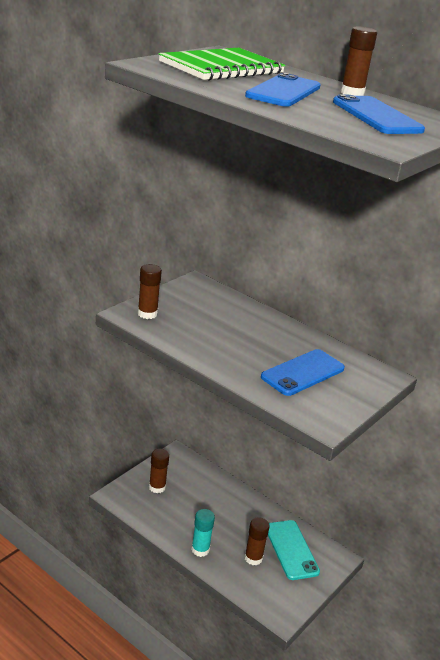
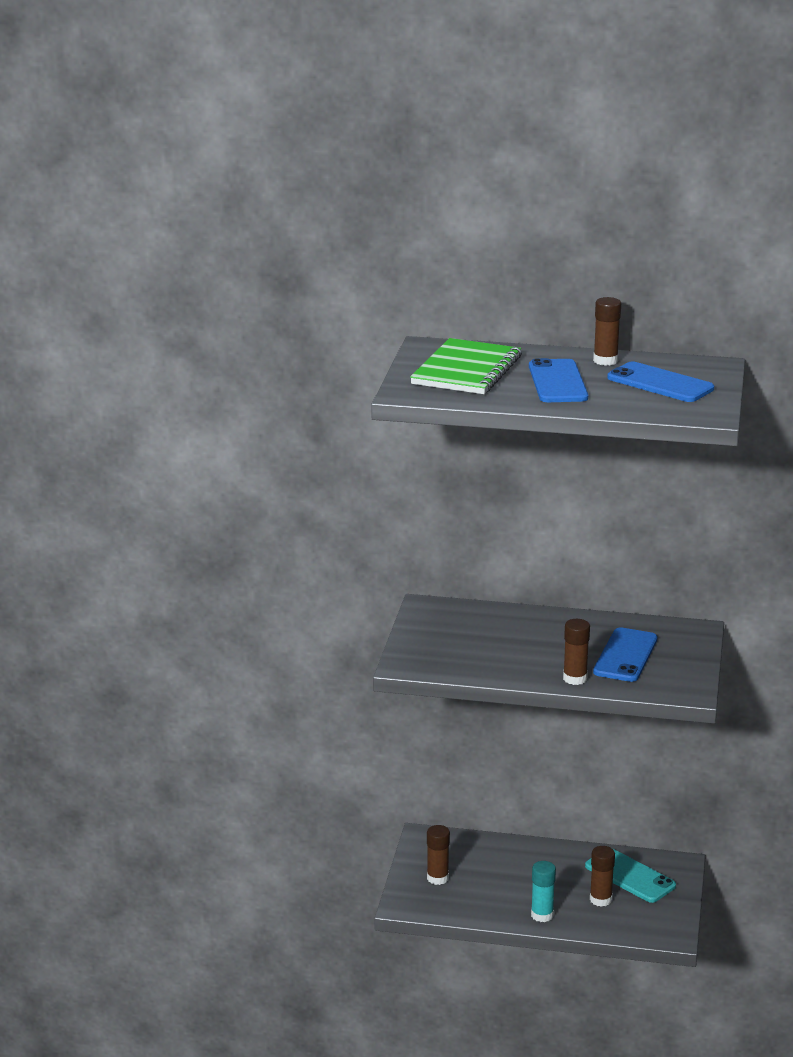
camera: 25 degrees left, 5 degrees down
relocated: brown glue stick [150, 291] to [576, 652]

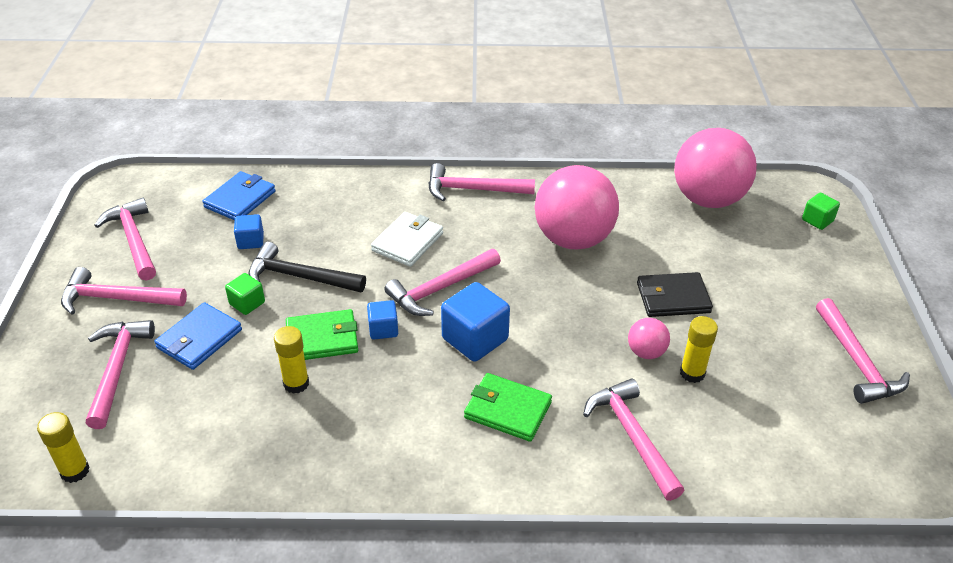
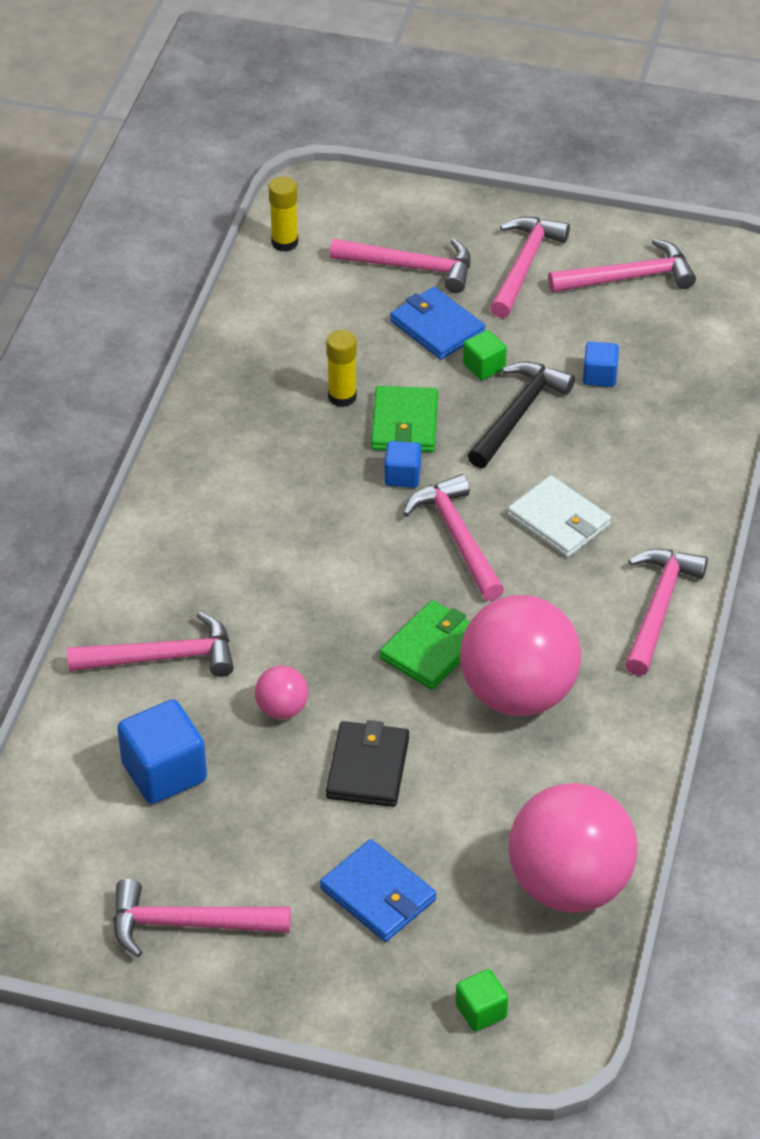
camera: 105 degrees right, 5 degrees up
missing: yellow glue stick [699, 349]
relocated: blue wallet [239, 195] to [378, 890]; blue cube [475, 322] to [162, 751]; green wallet [508, 407] to [425, 645]

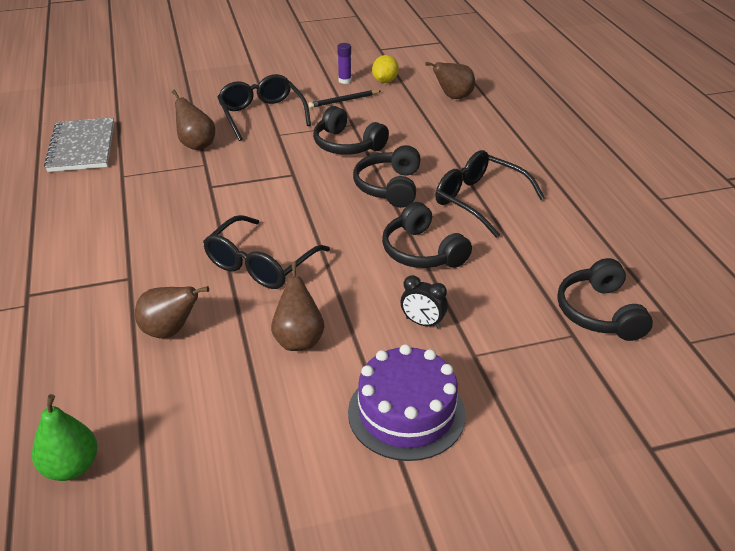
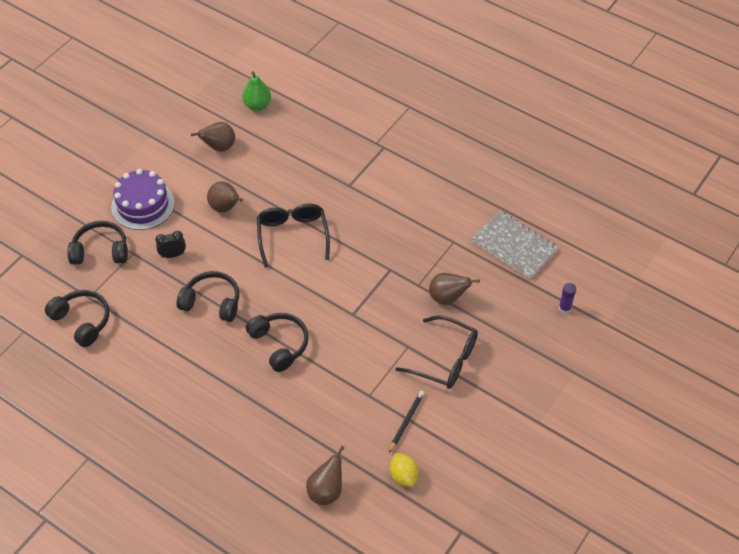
camera: 140 degrees right, 15 degrees up
missing: black glasses [490, 194]
relocated: brown pear [172, 312] to [213, 137]; black headphones [351, 130] to [97, 242]; purple glue stick [344, 63] to [567, 298]

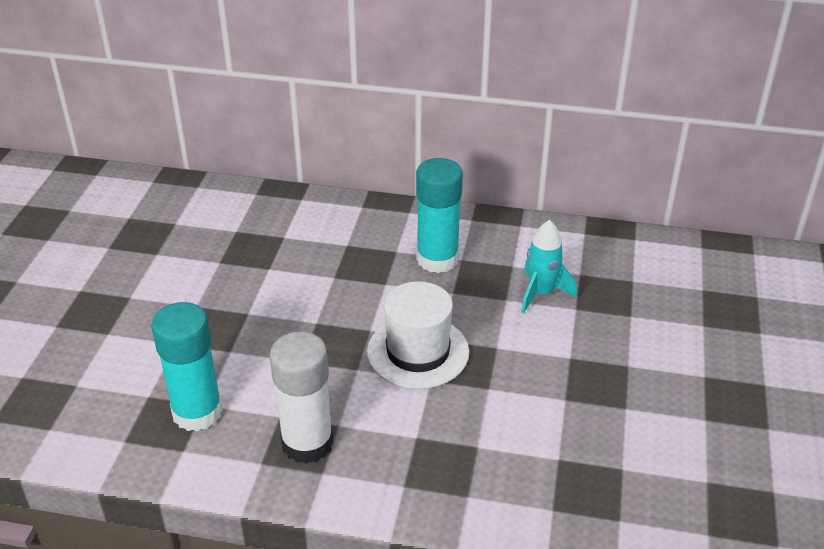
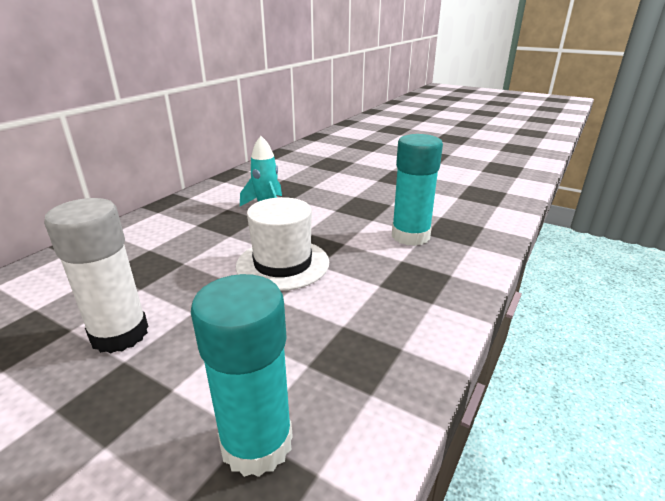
camera: 70 degrees left, 10 degrees down
relocated: white glue stick [301, 398] to [96, 276]; turquoise glue stick [439, 215] to [417, 190]

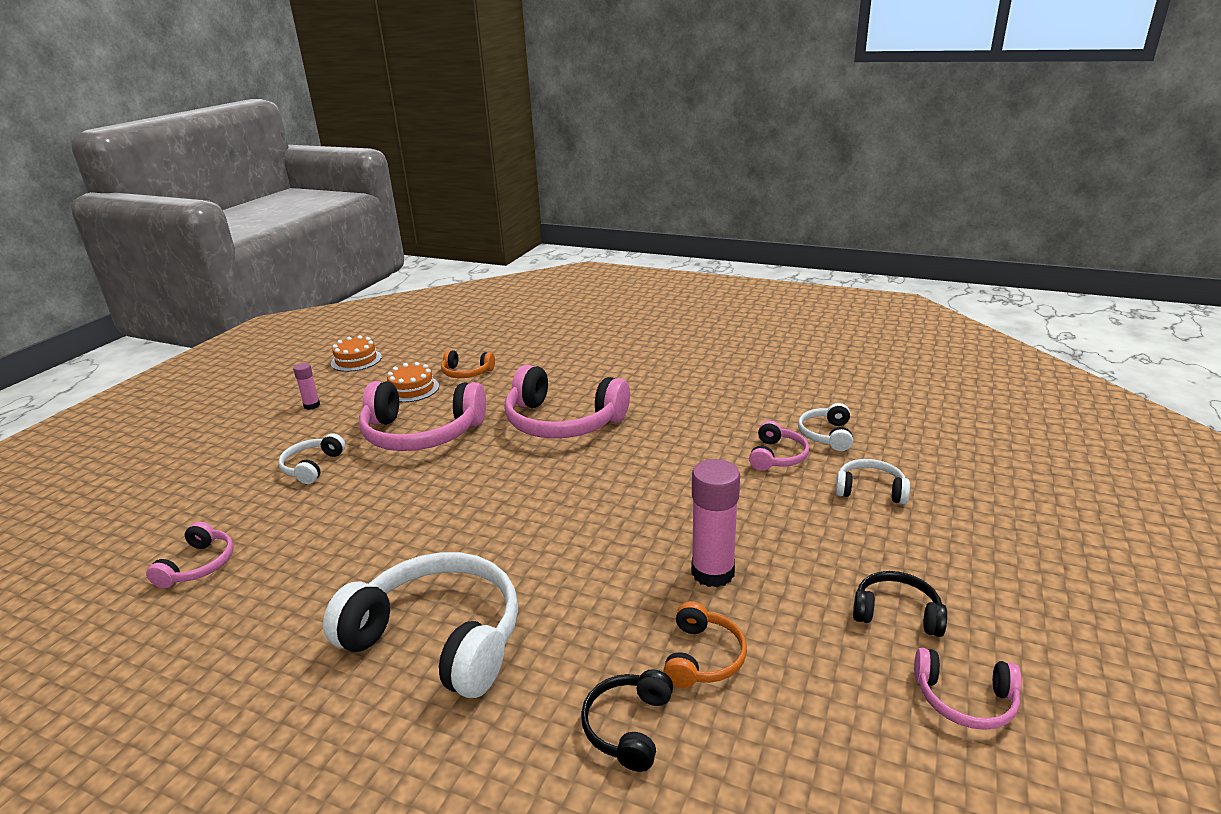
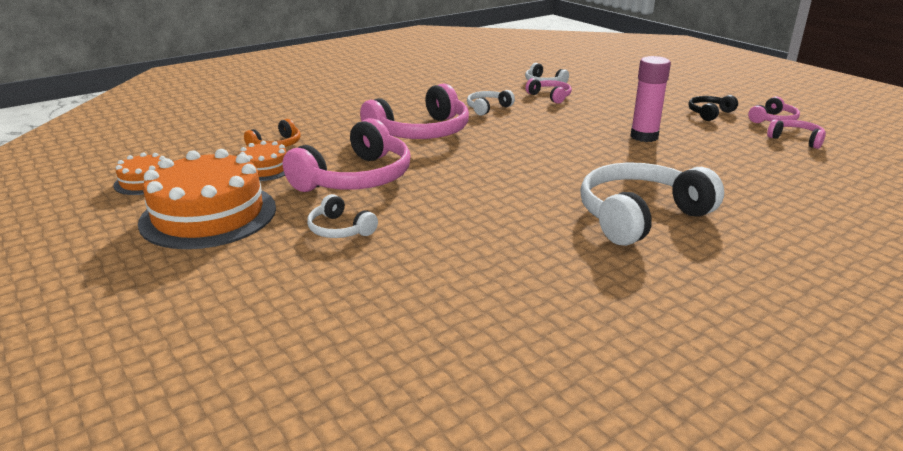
camera: 60 degrees left, 0 degrees up
missing: black headphones [627, 720]; orange headphones [705, 644]
relocated: pink headphones [190, 555] to [796, 134]; white headphones [872, 481] to [491, 103]
exchanged: pink glue stick [306, 386] to orange cake [207, 199]

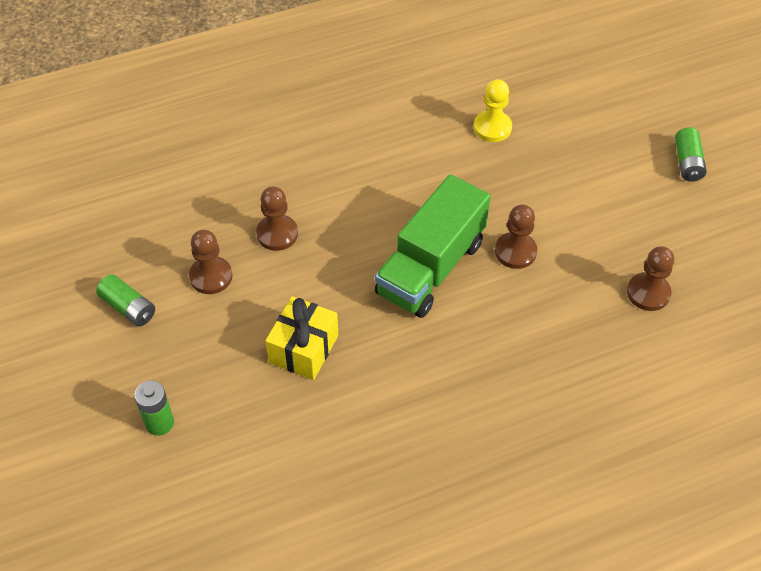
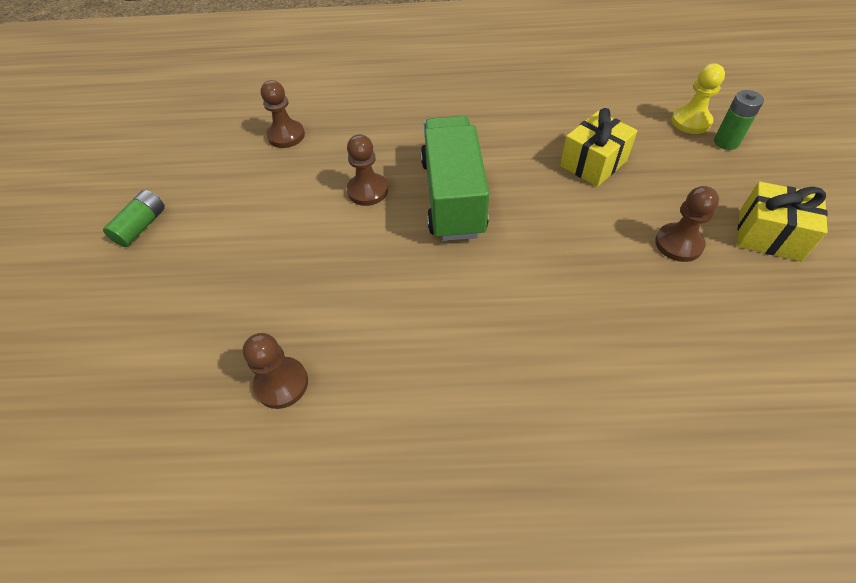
camera: 155 degrees left, 0 degrees up
relocated: brown pawn [277, 219] to [275, 371]; yellow pawn [493, 110] to [698, 99]
exchanged: green battery [125, 300] to yellow gift [782, 221]
spun: green truck [433, 246] = [455, 178] 60 degrees counterclockwise

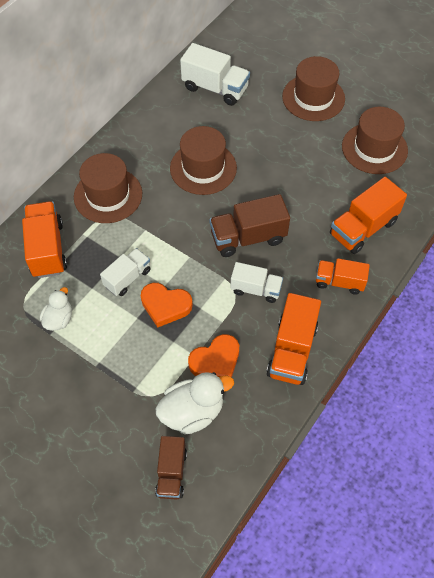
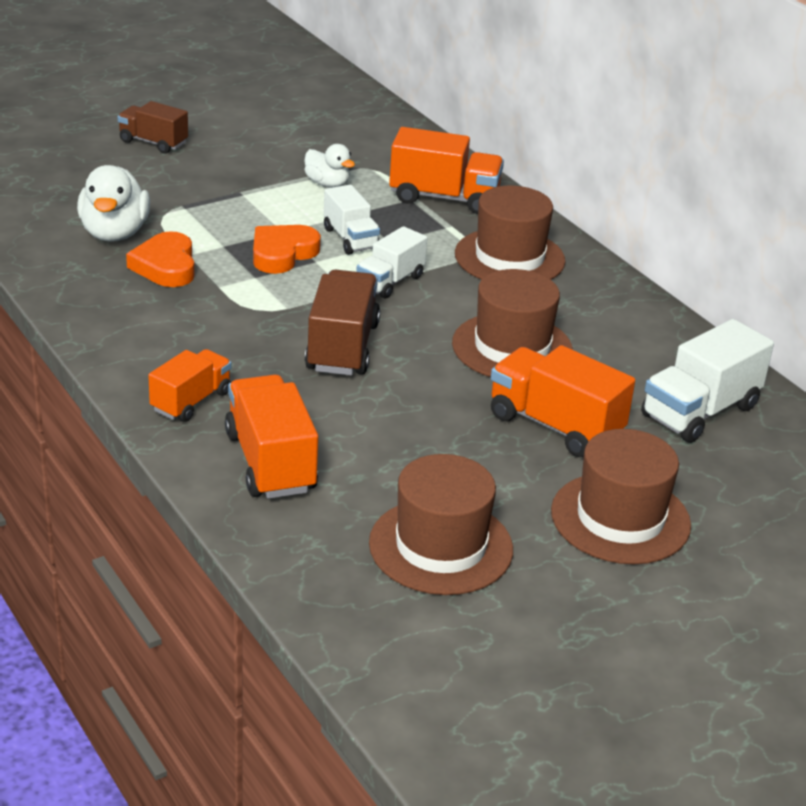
camera: 110 degrees right, 25 degrees down
relocated: brown truck [171, 467] to [152, 127]; white truck [256, 282] to [391, 262]; orange truck [293, 339] to [563, 401]

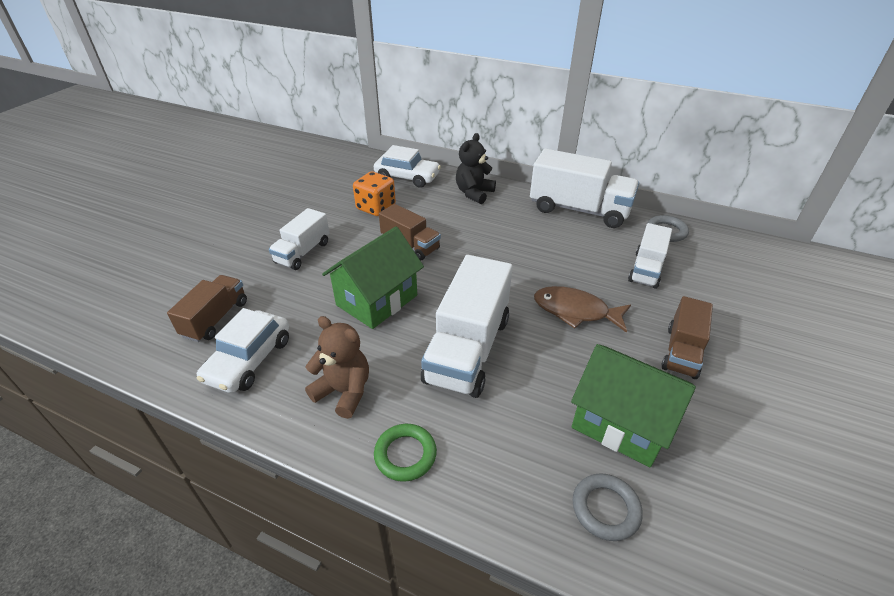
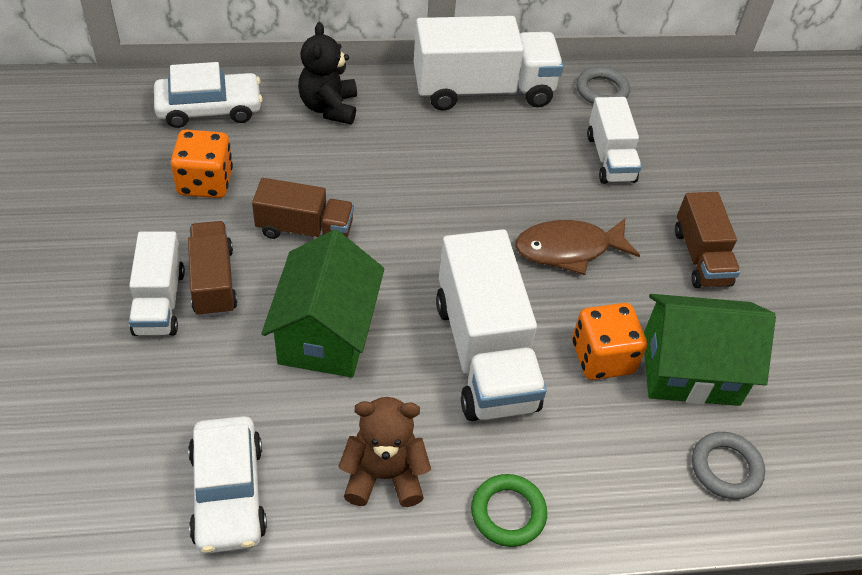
camera: 35 degrees left, 10 degrees up
appeared: orange dice [609, 341]
relocated: brown truck [207, 308] to [212, 269]

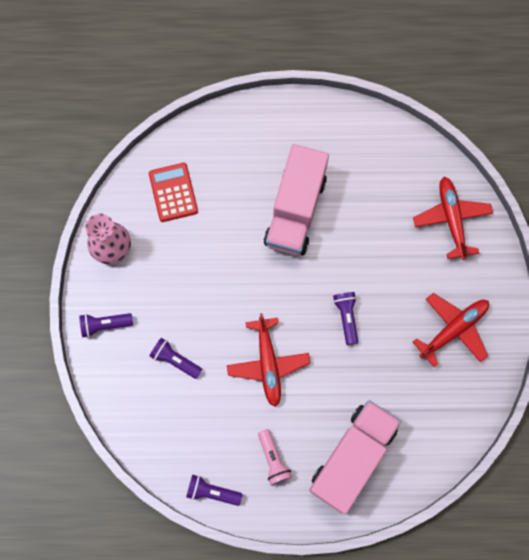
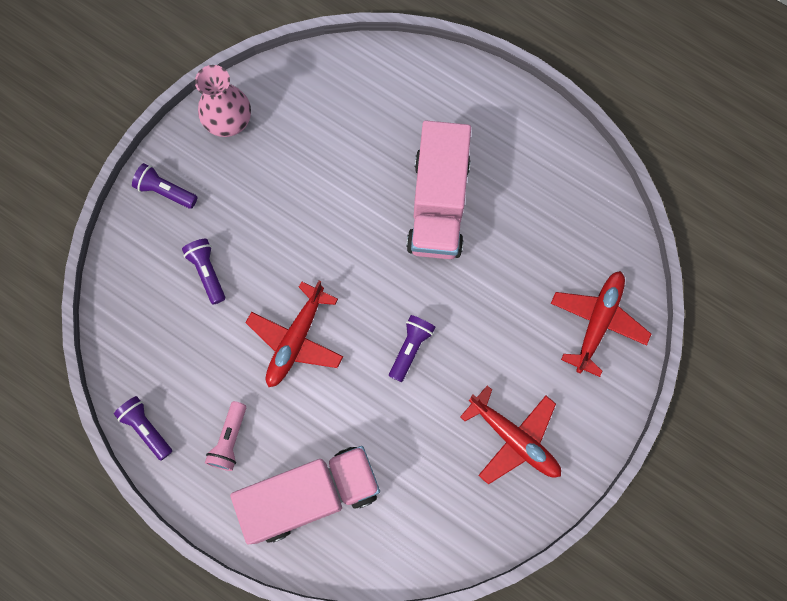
camera: 35 degrees right, 0 degrees up
missing: red calculator [173, 192]
spun: pink truck [296, 200] = [438, 190] 45 degrees counterclockwise; red plane [451, 330] = [510, 435] 45 degrees clockwise

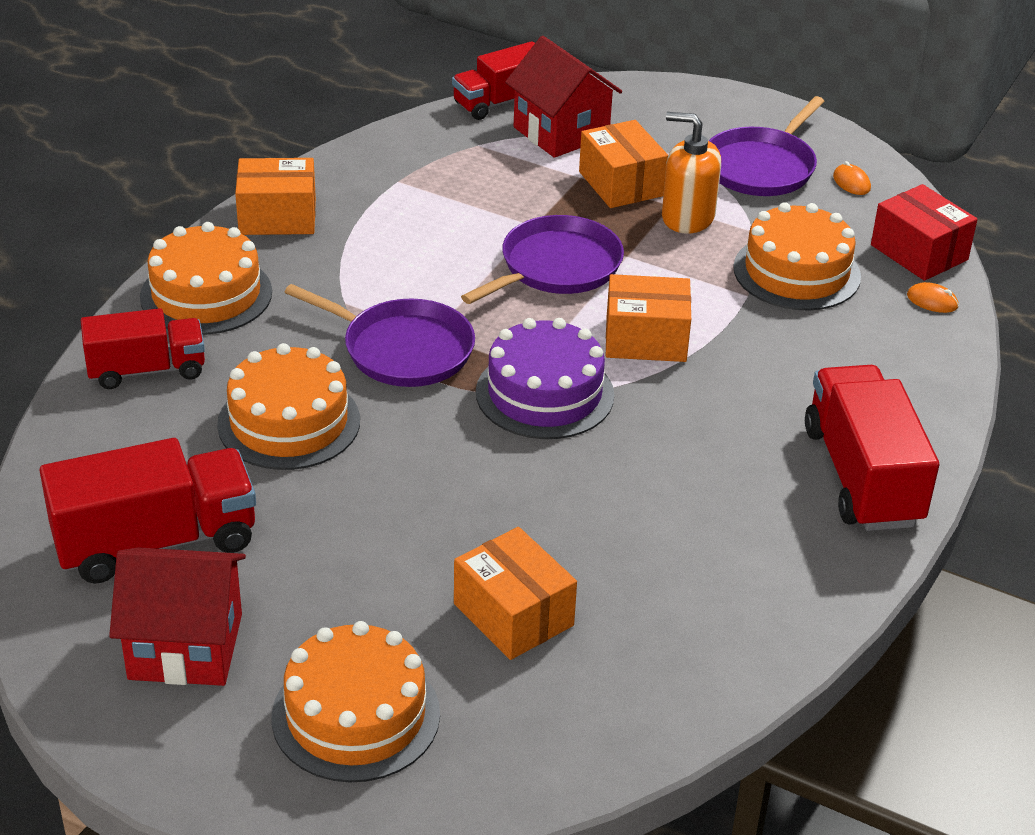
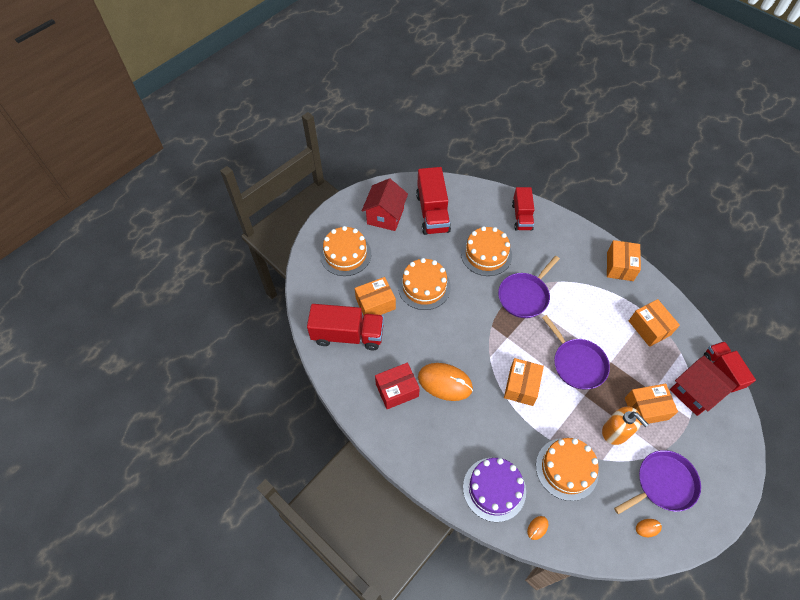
camera: 105 degrees right, 20 degrees up
appeared: orange mouse [445, 382]; orange box [654, 323]
relocated: orange cake [206, 278] to [424, 284]; purple cake [545, 378] to [494, 490]; red truck [872, 448] to [345, 327]; red box [924, 232] to [397, 386]
spun: red house [563, 97] = [703, 386] 75 degrees clockwise; orange soap dispenser [691, 172] = [625, 426] 105 degrees clockwise; purple pan [766, 146] = [657, 482] 105 degrees clockwise

